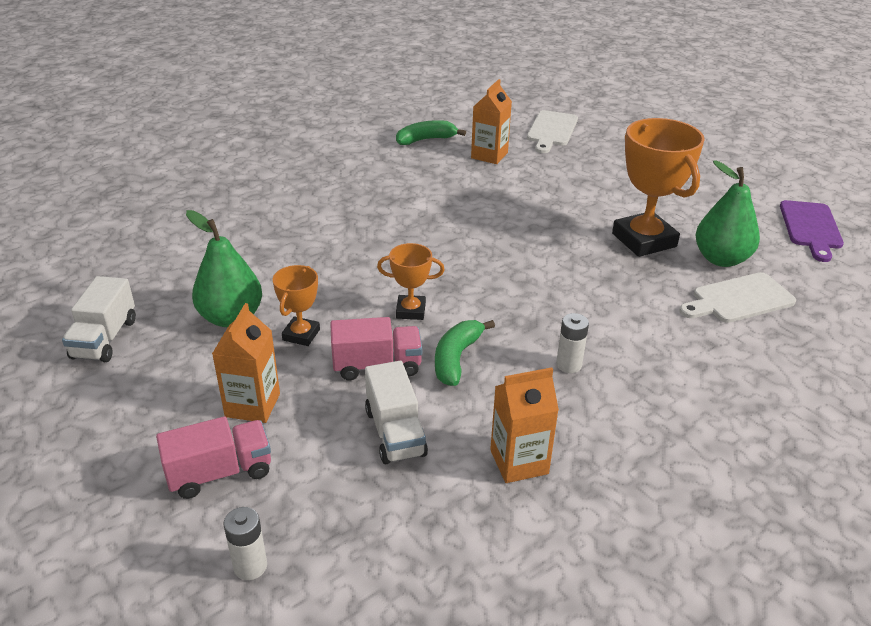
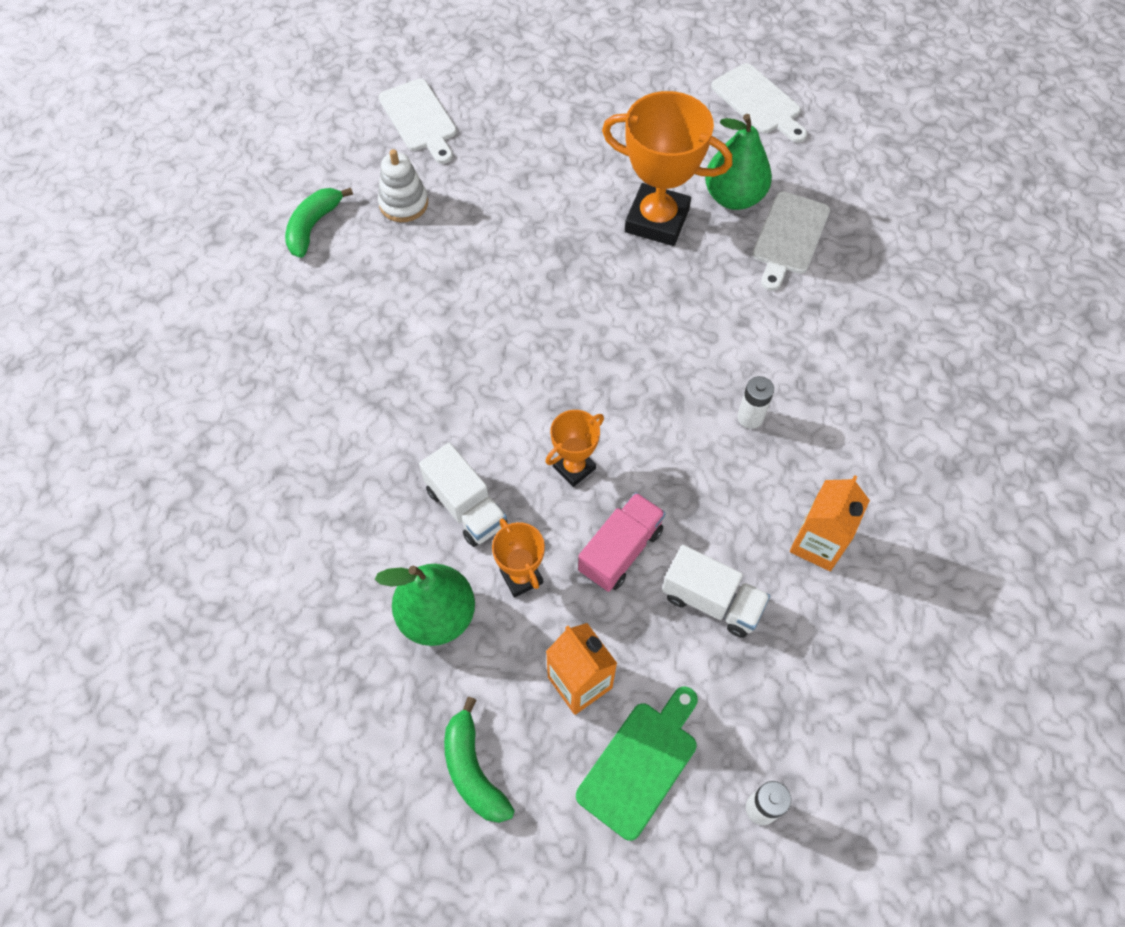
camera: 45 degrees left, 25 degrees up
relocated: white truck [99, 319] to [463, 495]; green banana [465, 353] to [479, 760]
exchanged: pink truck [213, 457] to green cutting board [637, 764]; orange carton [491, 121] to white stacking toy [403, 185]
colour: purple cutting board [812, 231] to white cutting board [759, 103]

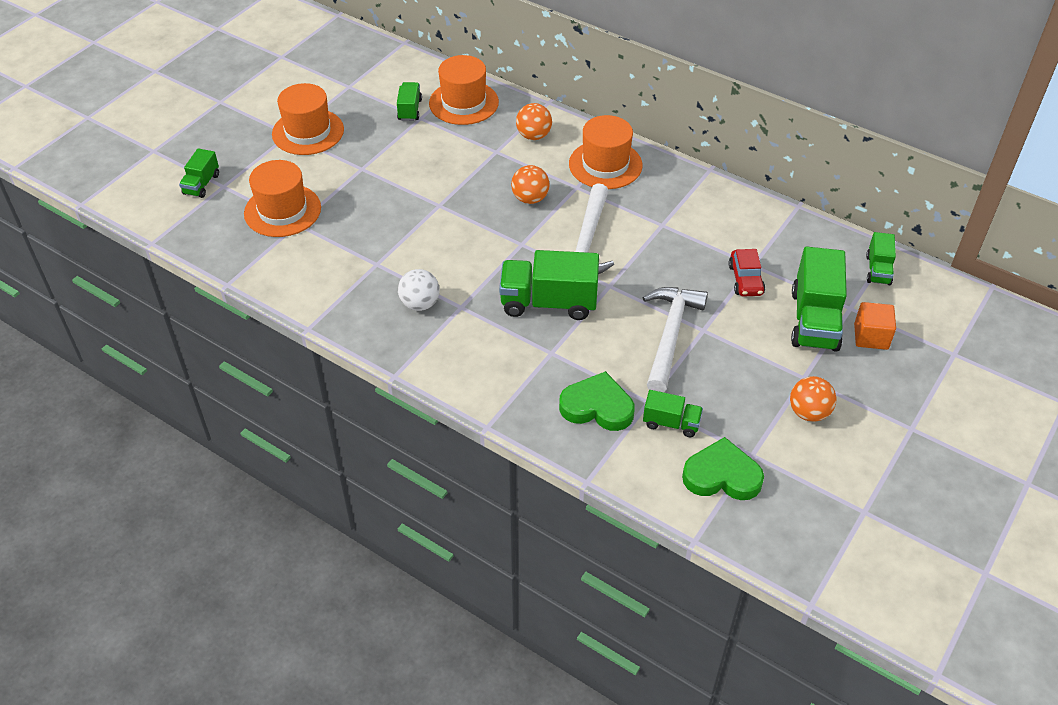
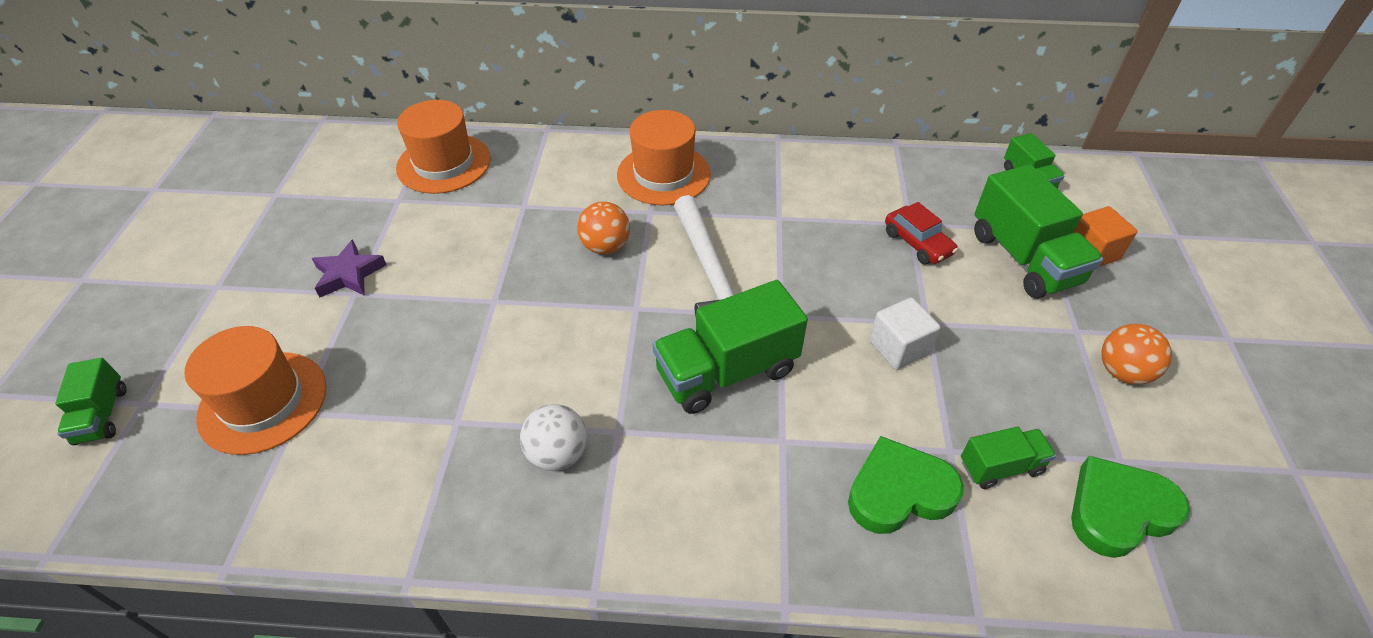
camera: 30 degrees left, 0 degrees up
missing: orange hat [308, 119]; green truck [409, 101]; orange ball [534, 121]
appeared: purple star [349, 268]
exchanged: white hammer [675, 339] to white cube [905, 333]

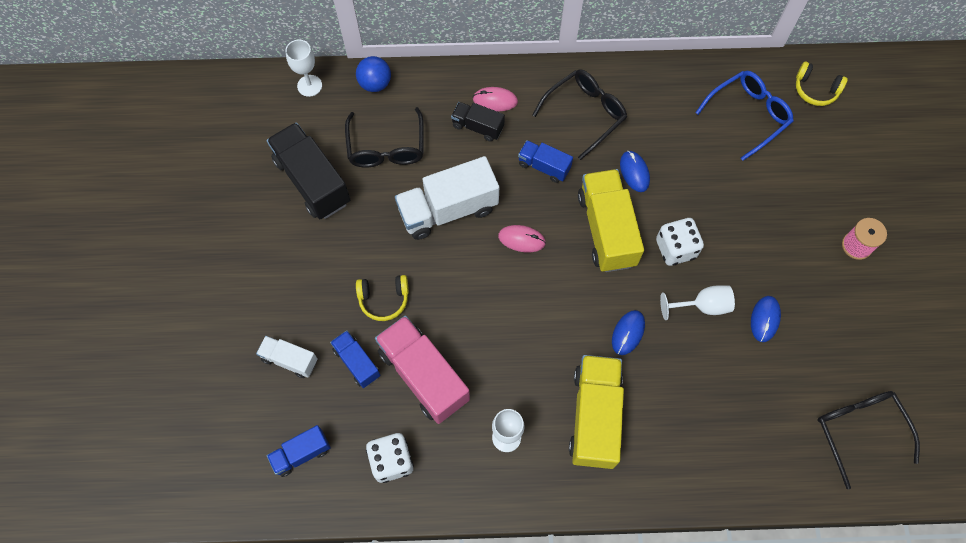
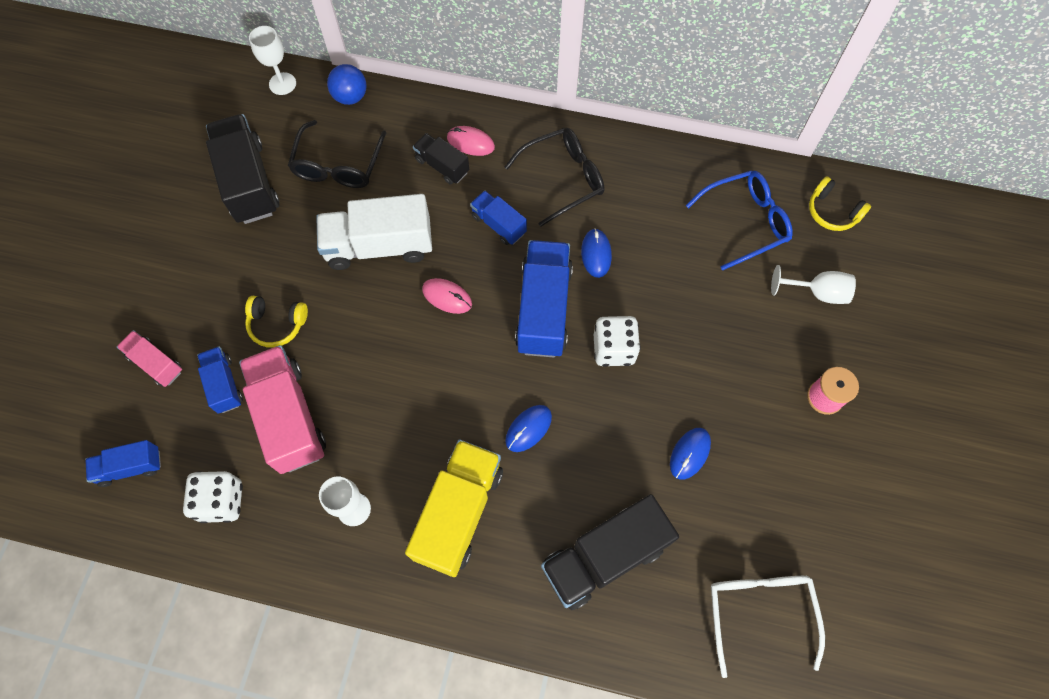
camera: 15 degrees right, 0 degrees up
appeared: black truck [610, 552]
relocated: white goblet [697, 302] to [813, 284]
colour: white truck [287, 357] to pink truck [149, 358]; yellow truck [611, 220] to blue truck [544, 298]; black glasses [868, 440] to white glasses [768, 627]

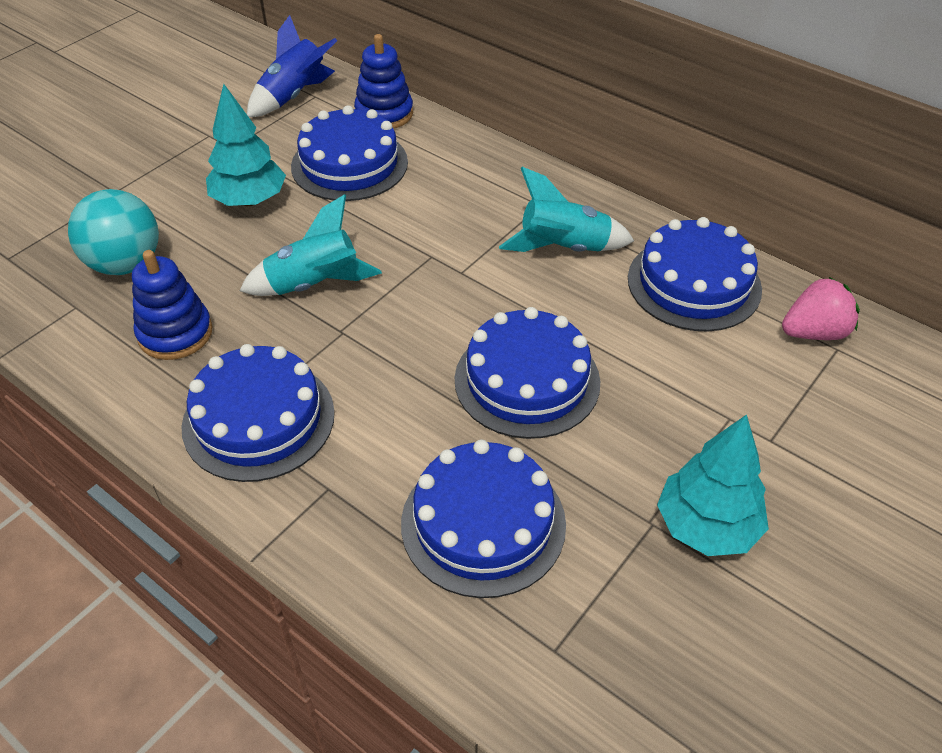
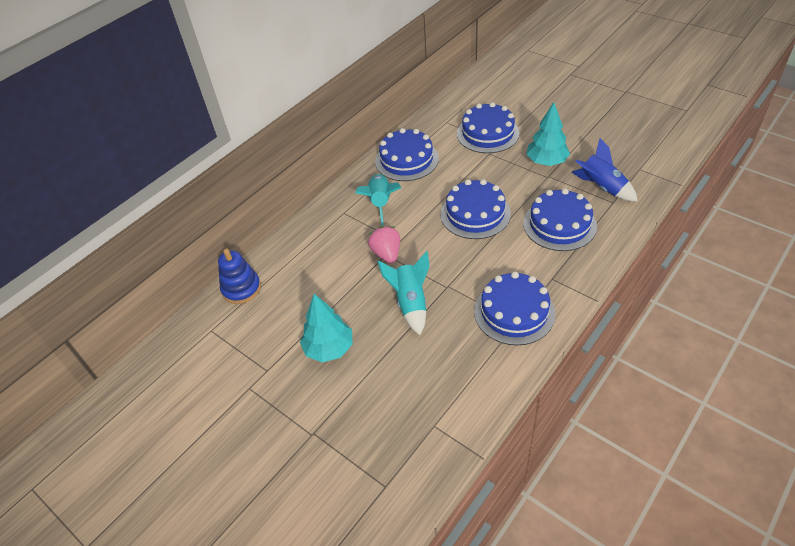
camera: 85 degrees left, 0 degrees up
missing: turquoise ball [113, 232]; blue stacking toy [172, 305]
relocated: blue rocket [292, 66] to [605, 169]; blue cake [349, 153] to [488, 127]; pink strawberry [821, 308] to [384, 244]

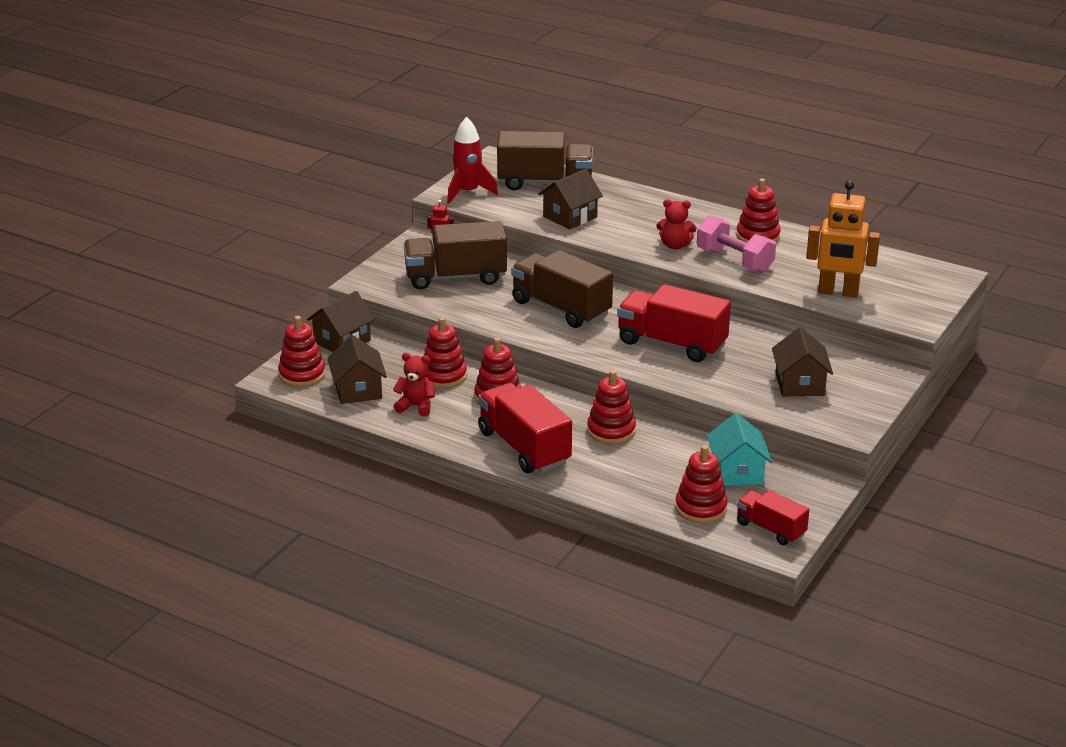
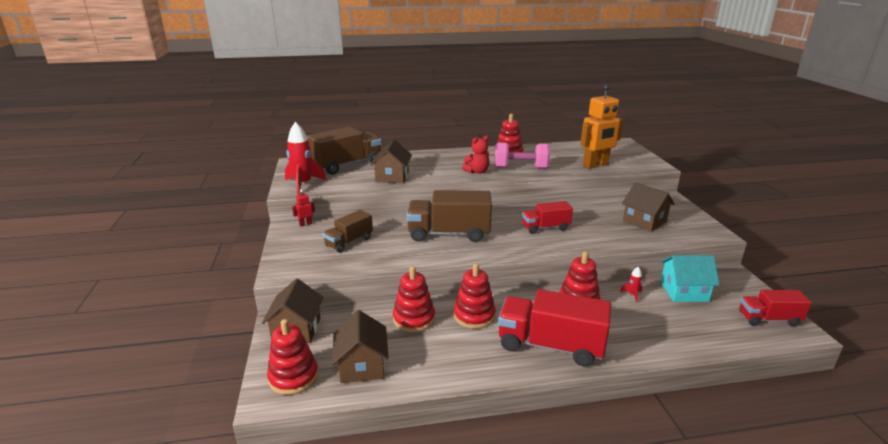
camera: 40 degrees left, 5 degrees down
missing: red teddy bear [414, 385]; red stacking toy [701, 484]
appeared: red rocket [631, 285]
spun: brown house [357, 369] = [360, 346] 45 degrees clockwise; turquoise house [739, 449] = [690, 278] 45 degrees counterclockwise
size: brown truck [455, 255] = [348, 231] x0.58; red truck [674, 323] = [547, 217] x0.58

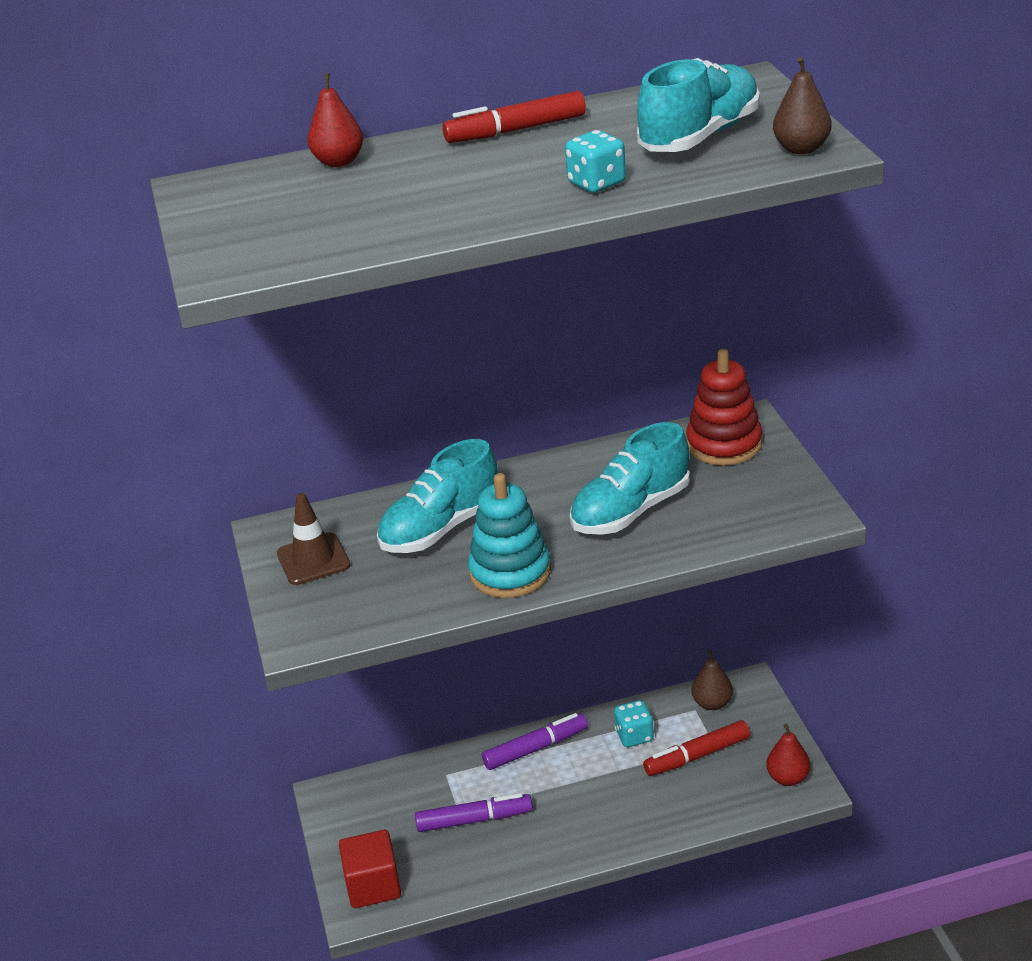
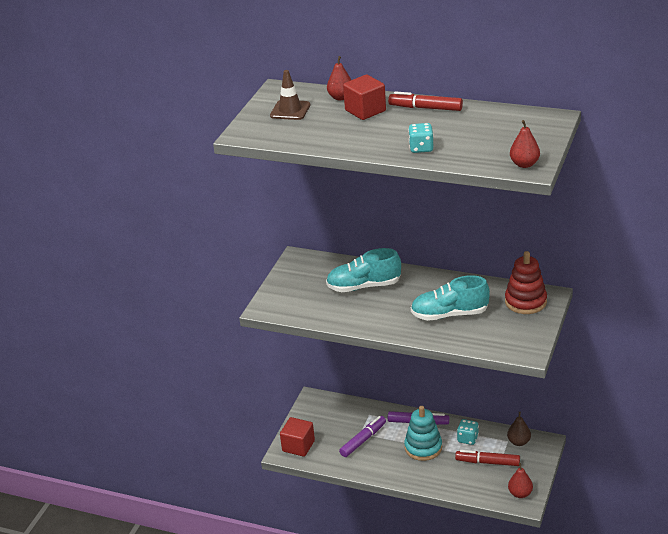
camera: 35 degrees right, 0 degrees up
missing: turquoise shoe [698, 105]
appeared: red cube [364, 97]
relocated: brown traffic cone [313, 539] to [290, 95]; turquoise stacking toy [509, 535] to [423, 433]
colour: brown pear [802, 105] to red pear [525, 144]
spun: purple marker [474, 812] = [362, 436] 75 degrees counterclockwise

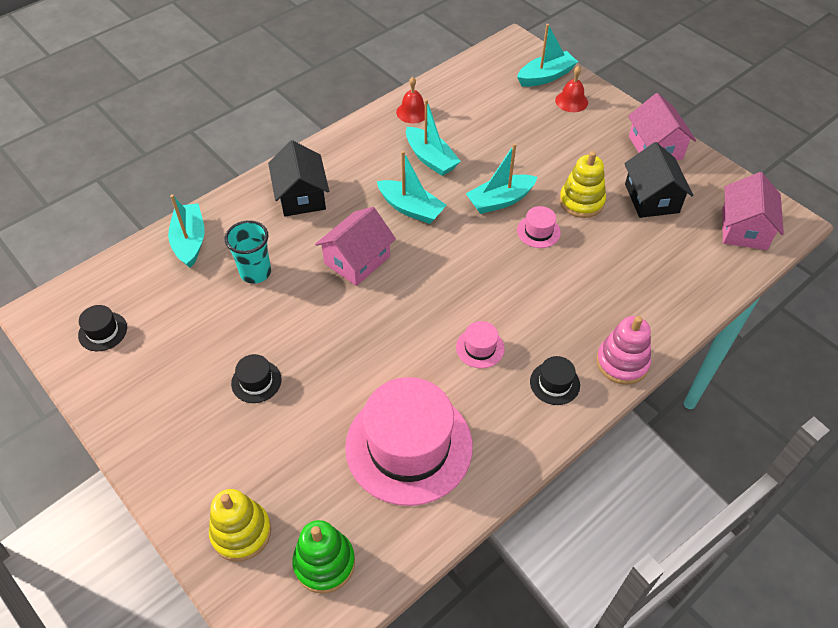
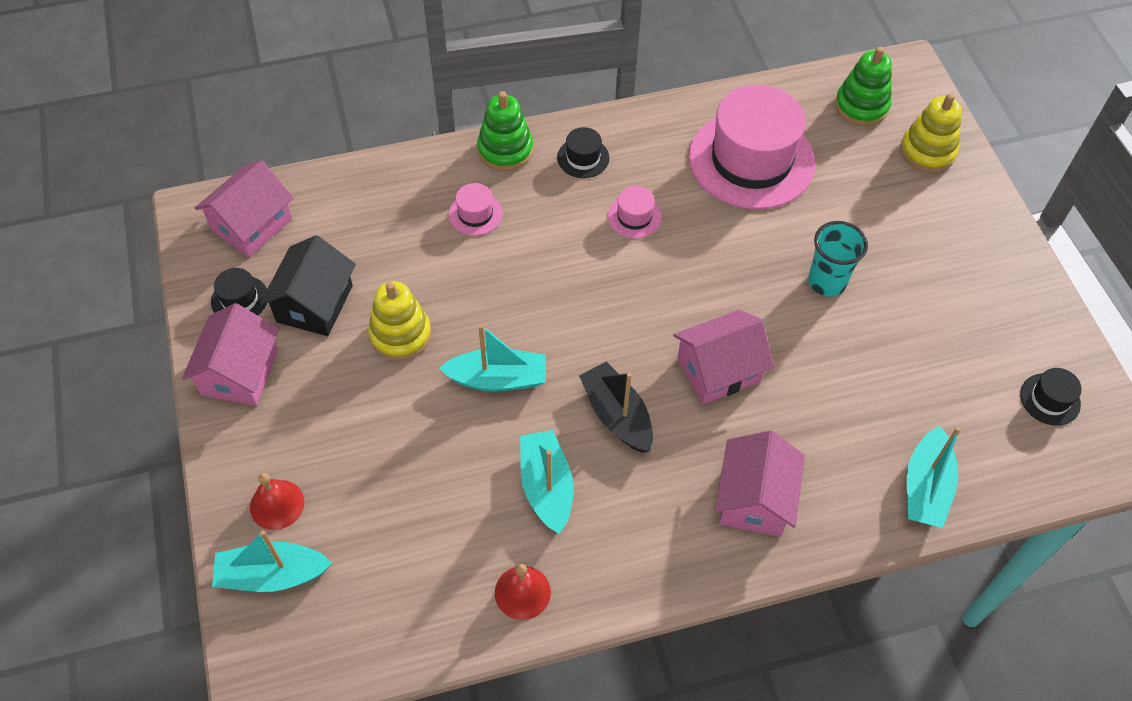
camera: 155 degrees left, 5 degrees up
relocated: turquoise cup [248, 252] to [838, 258]; black hat [256, 378] to [239, 291]; pink hat [539, 227] to [476, 209]
colour: black house [298, 178] to pink house [760, 484]; turquoise boat [412, 187] to black boat [616, 407]; pink stacking toy [623, 350] to green stacking toy [505, 131]

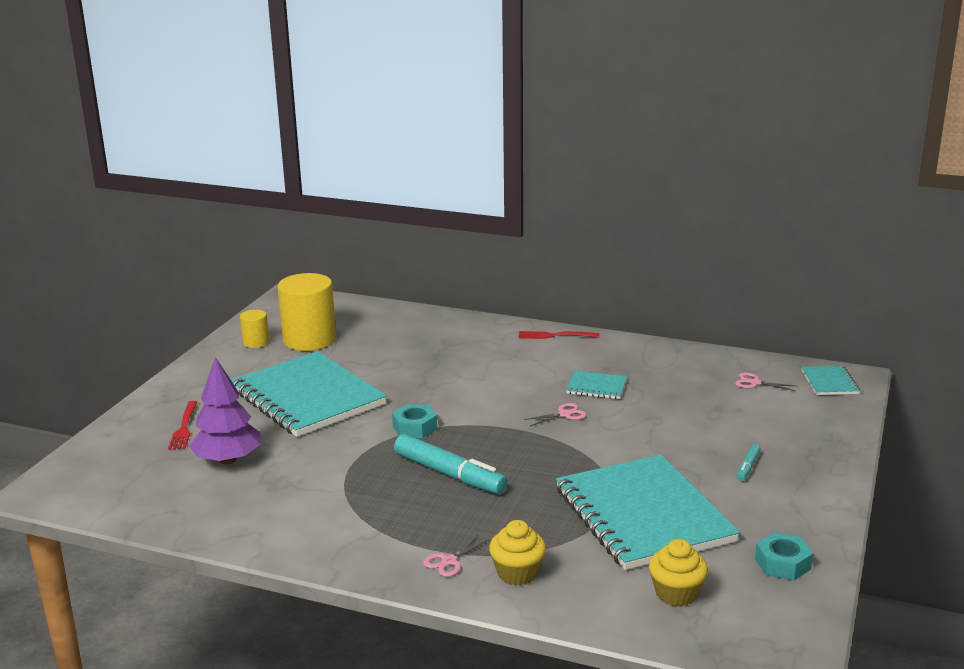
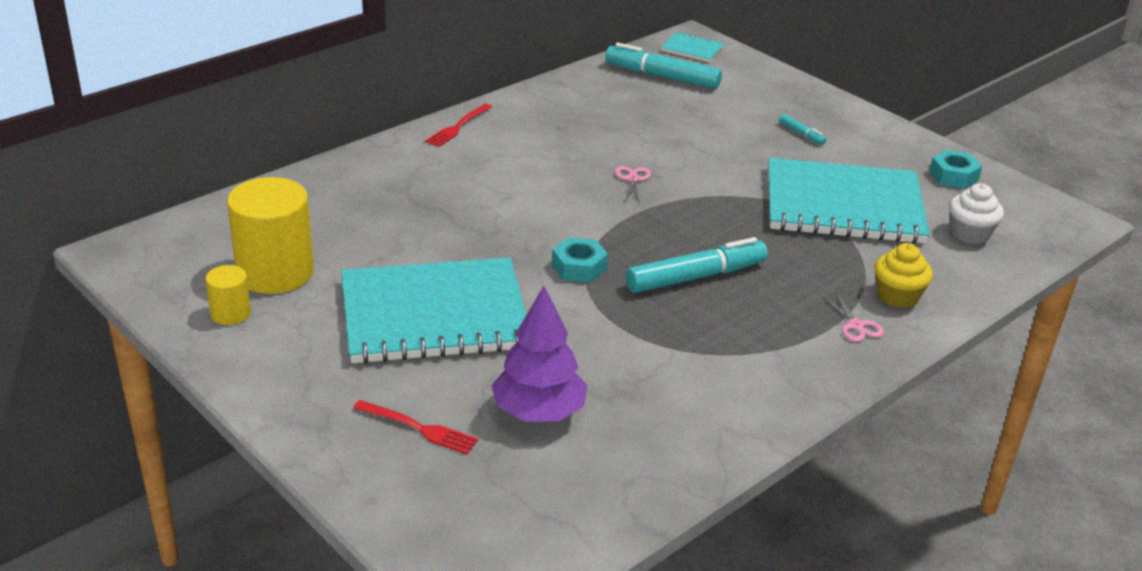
camera: 65 degrees left, 10 degrees up
missing: turquoise notebook [596, 385]
exchanged: pink scissors [765, 382] to turquoise marker [663, 66]
colour: yellow cupcake [678, 572] to white cupcake [976, 213]

